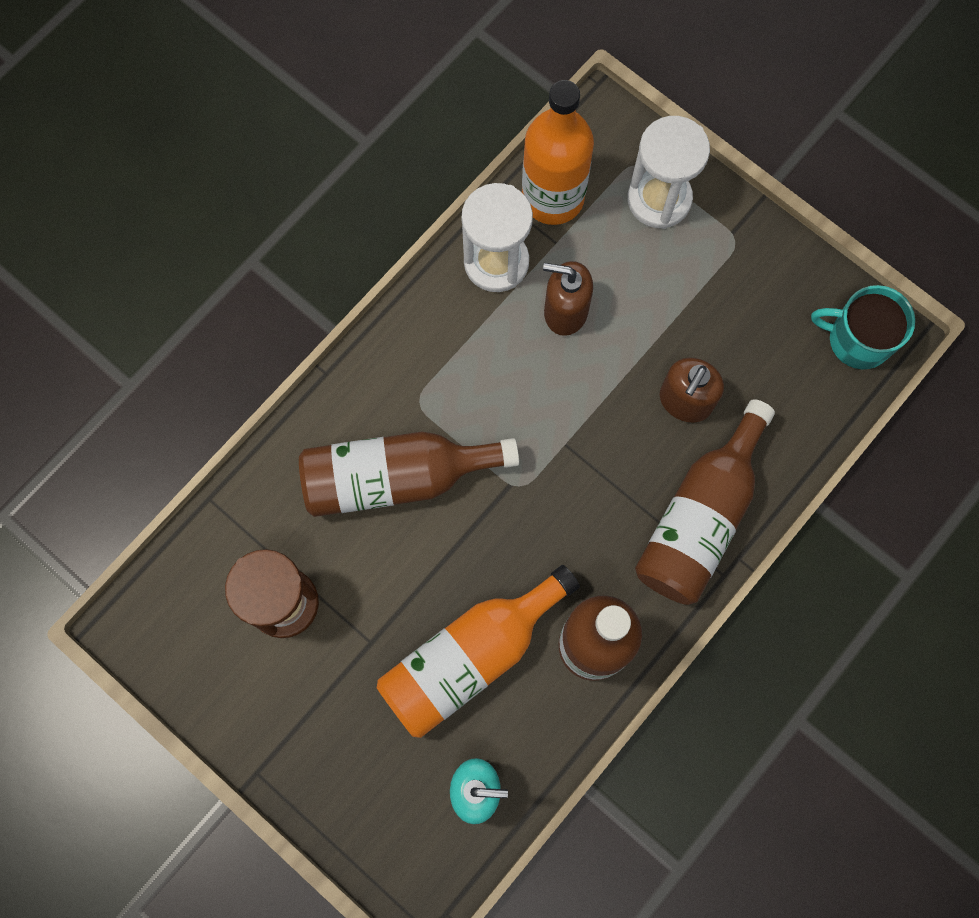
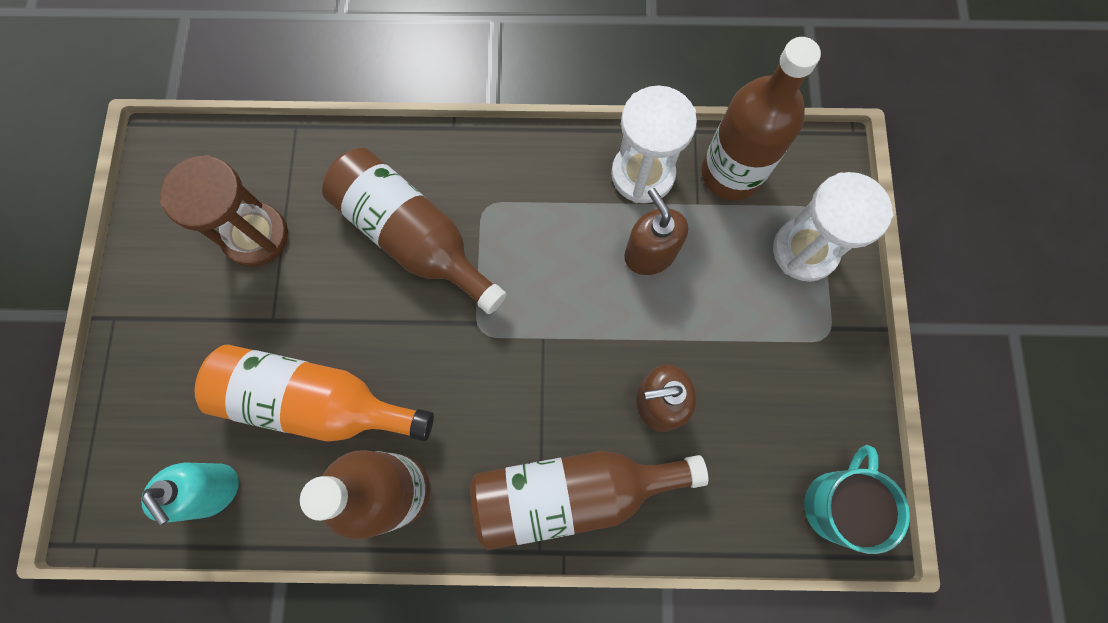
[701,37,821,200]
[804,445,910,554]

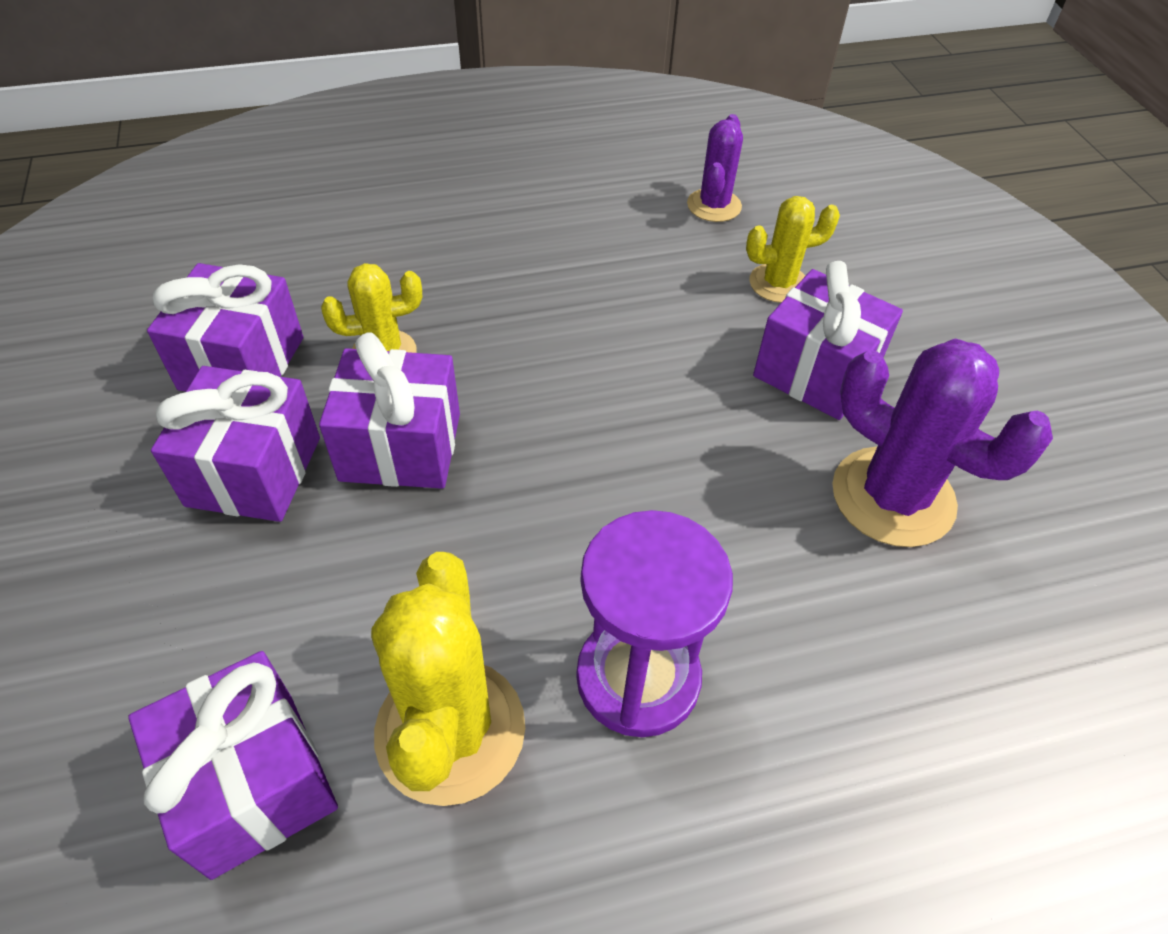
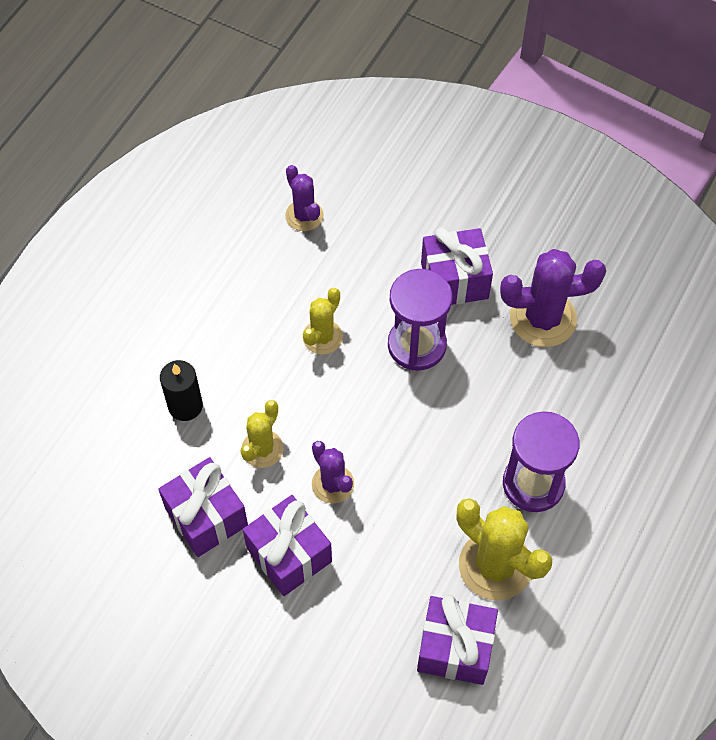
[160,360,203,421]
[388,269,453,371]
[303,288,343,355]
[312,441,354,504]

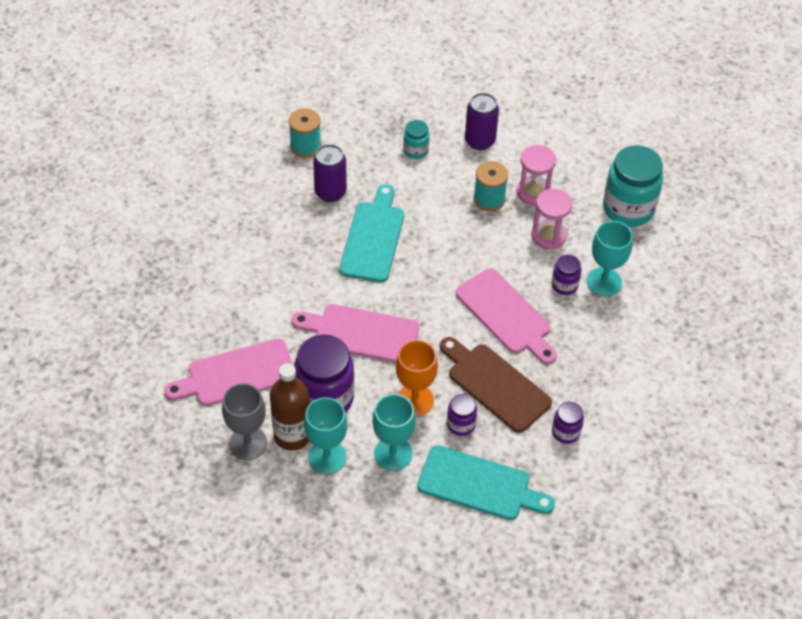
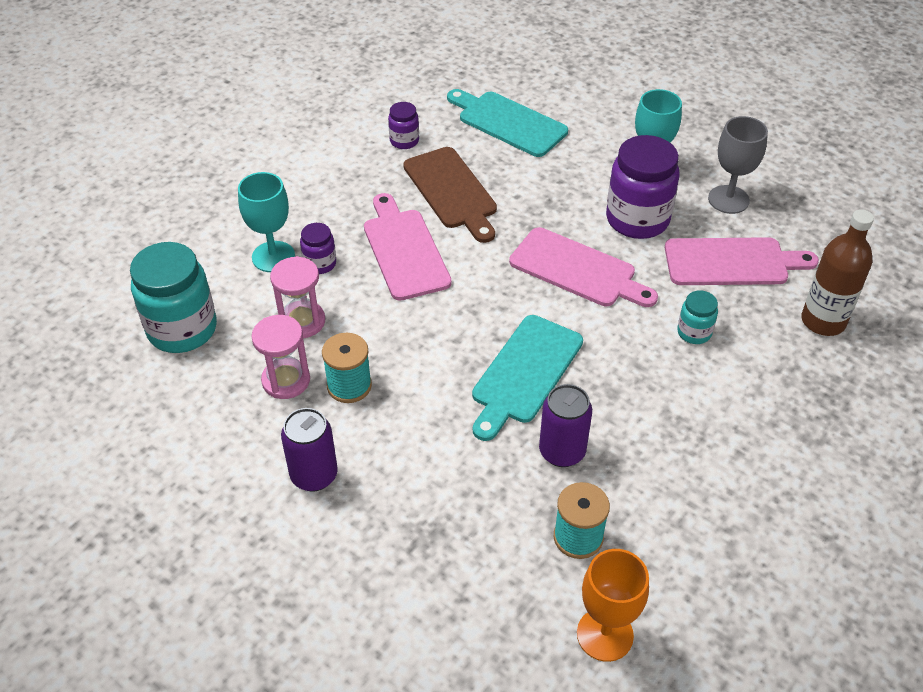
[373,394,416,471] (first image)
[447,394,477,436] (first image)
[801,209,874,336]
[577,549,649,662]
[677,290,718,344]

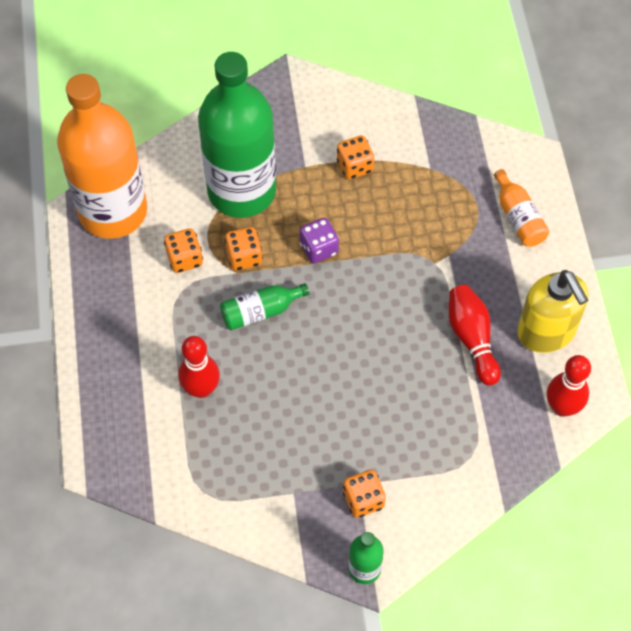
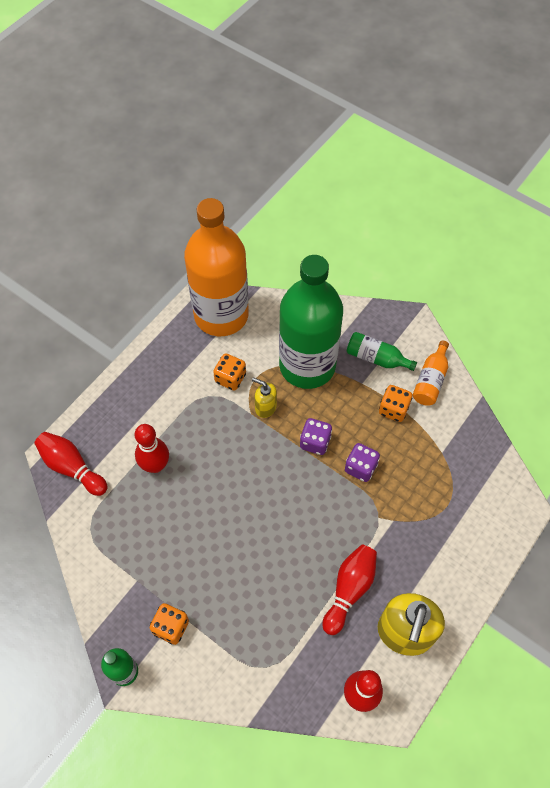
[34,432,108,496]
[345,443,380,482]
[347,332,417,371]
[413,341,449,406]
[252,378,277,418]

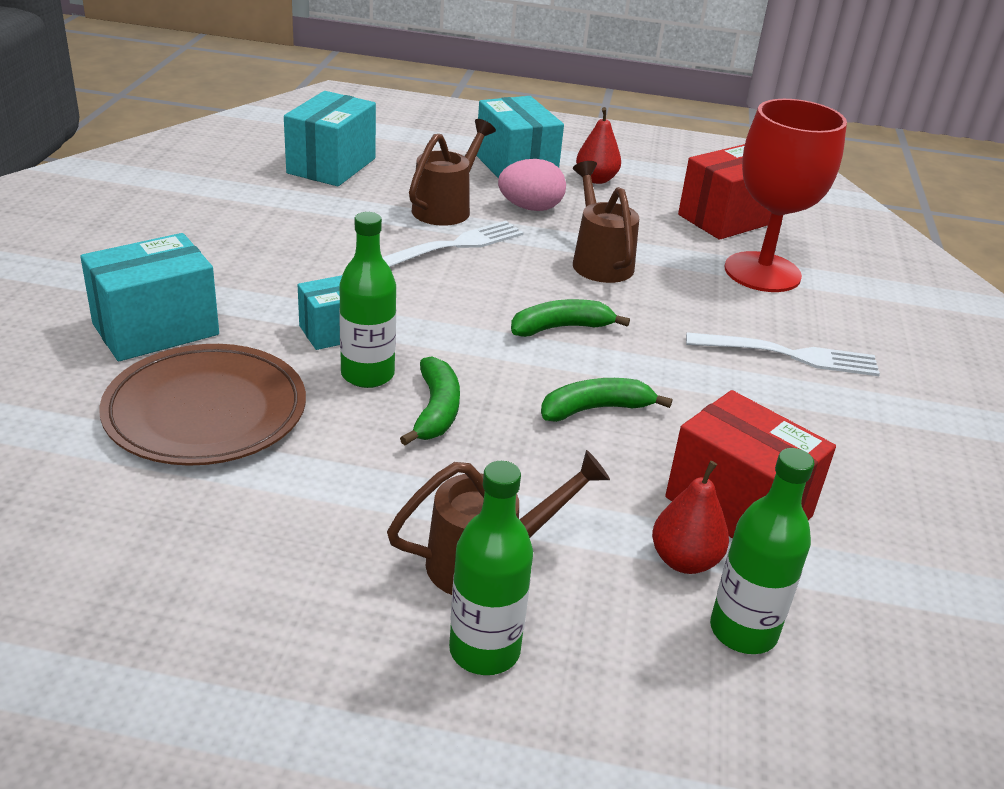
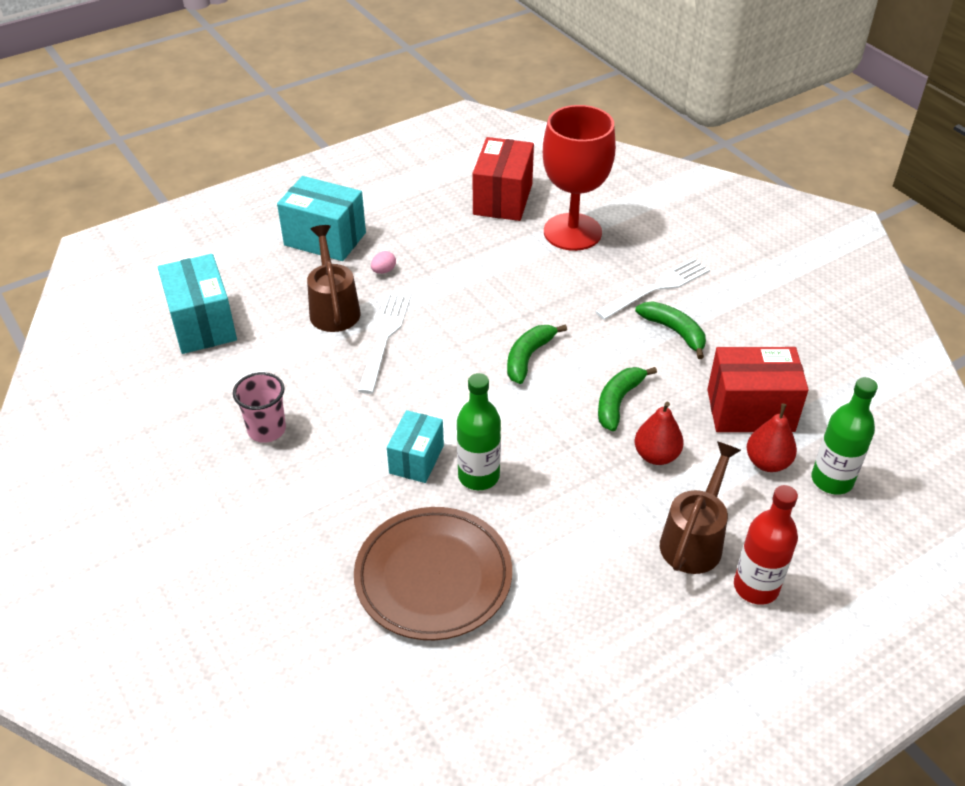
[80,233,219,361] (first image)
[573,161,639,283] (first image)
[233,372,286,443]
[635,301,706,359]
[635,402,684,465]
[734,485,798,605]
[371,251,396,274]

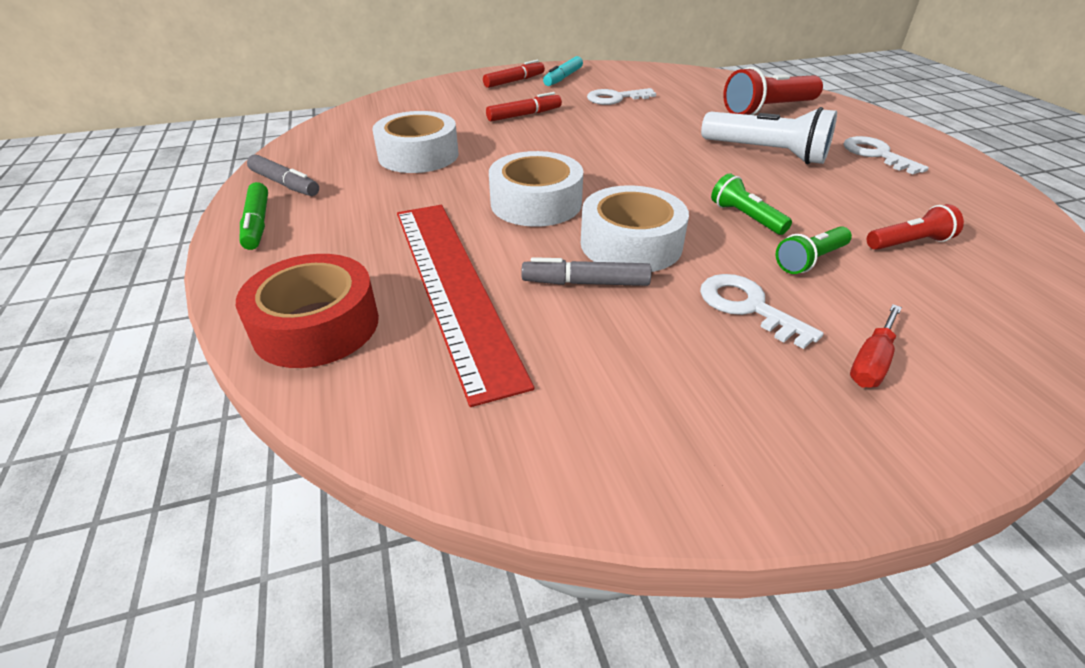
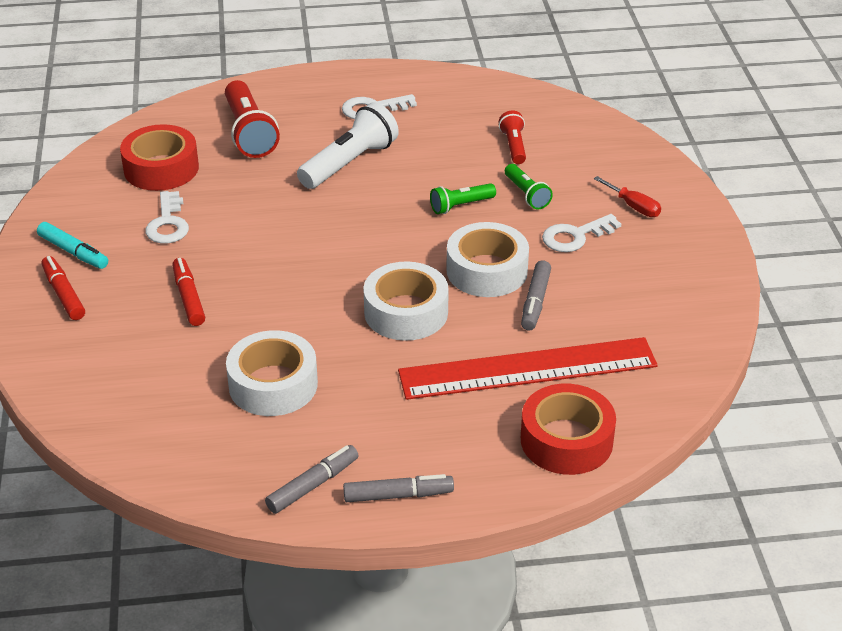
[120,124,199,191]
[343,474,454,502]

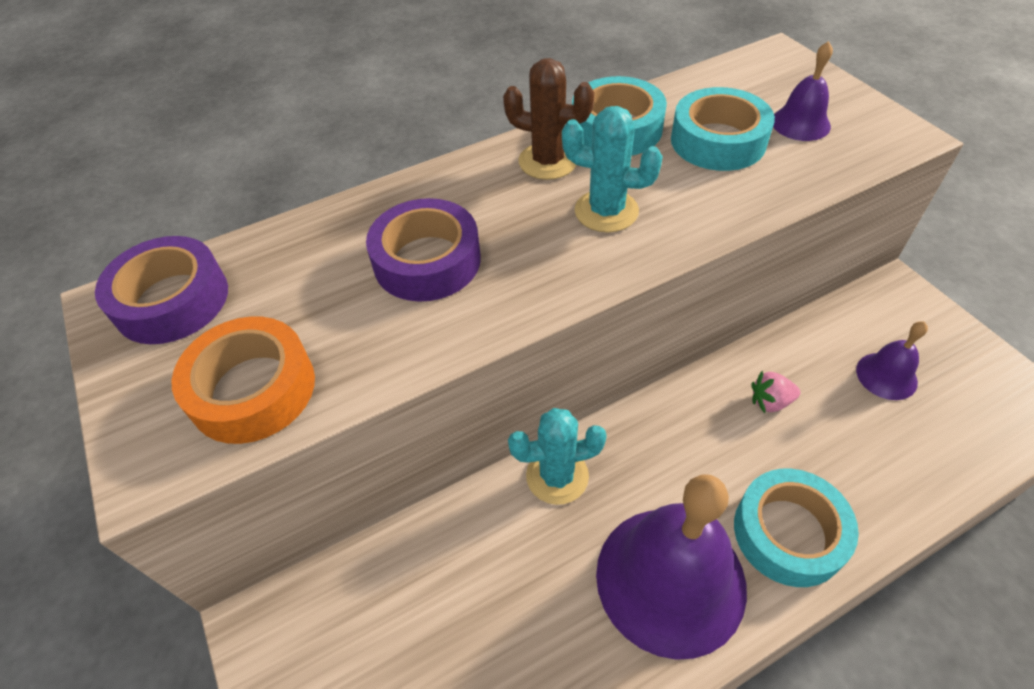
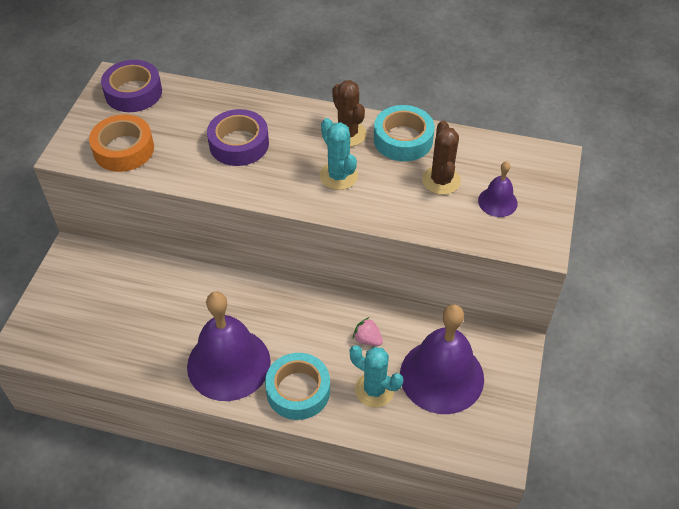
[350,345,403,408]
[422,120,461,195]
[400,304,484,414]

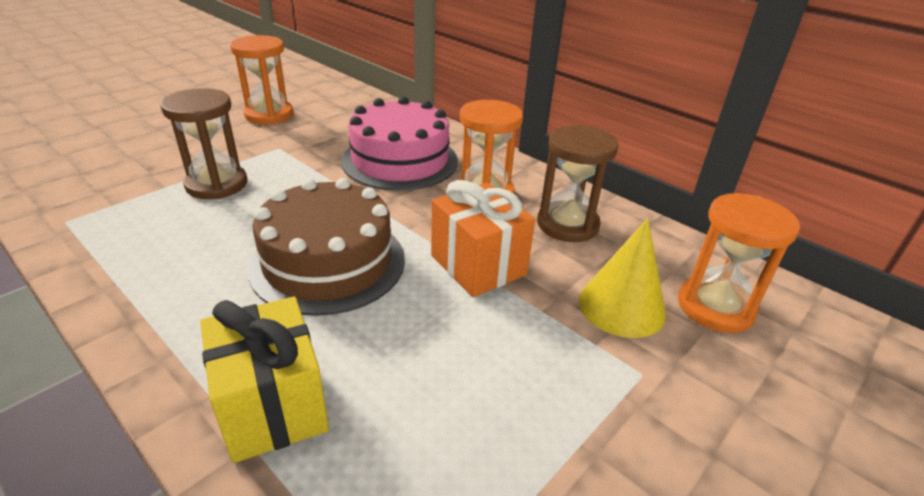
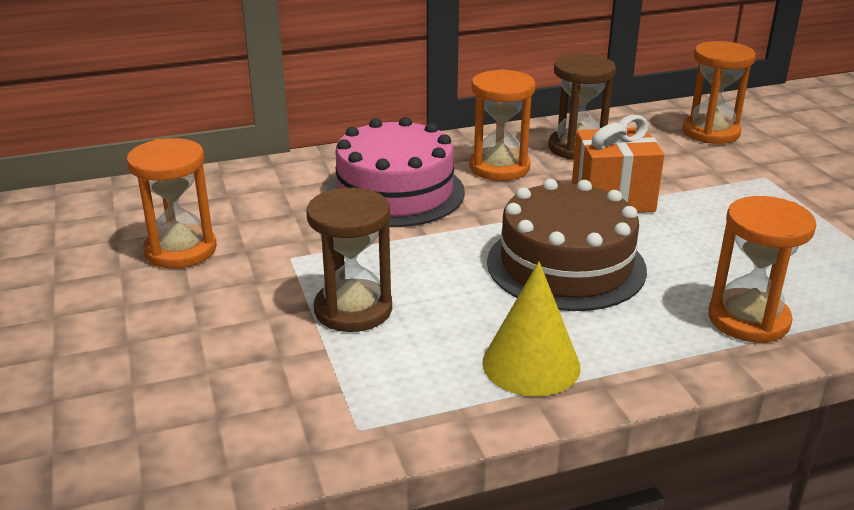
[483,262,581,397]
[708,196,816,343]

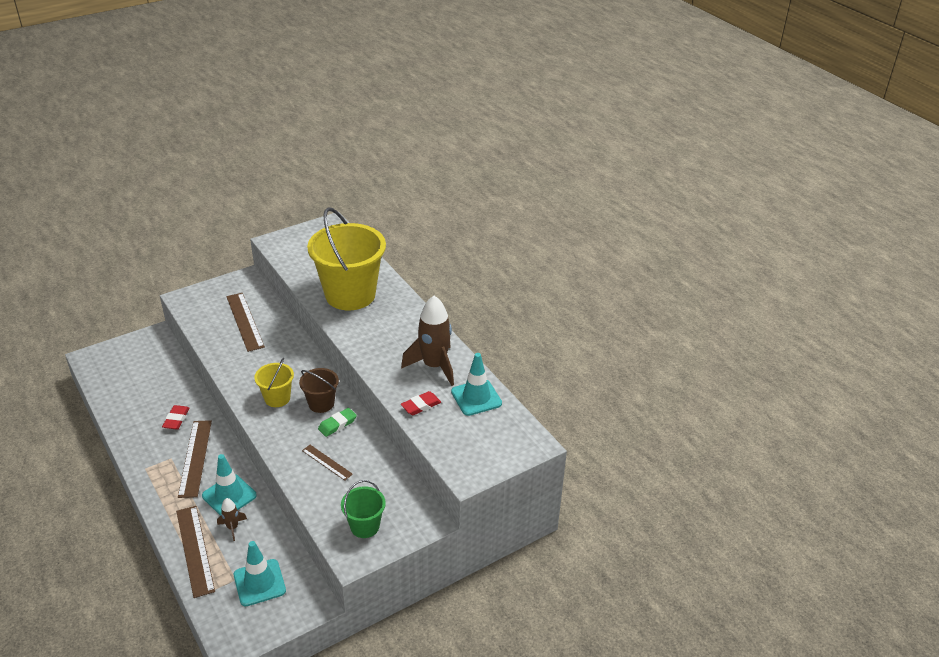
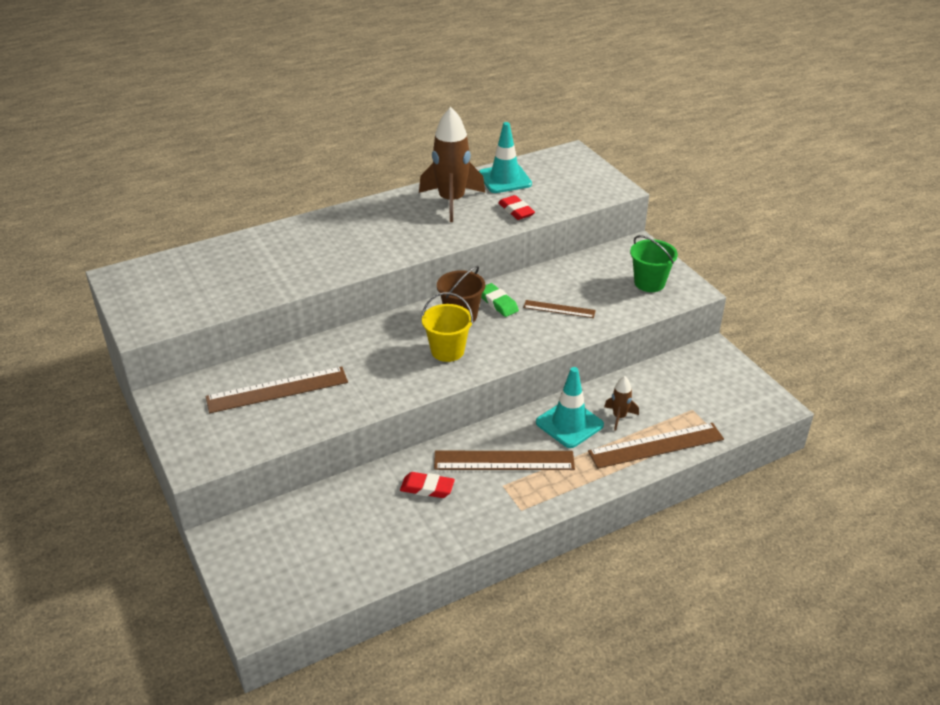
[234,541,286,607] (first image)
[307,207,386,310] (first image)
[523,300,596,318]

